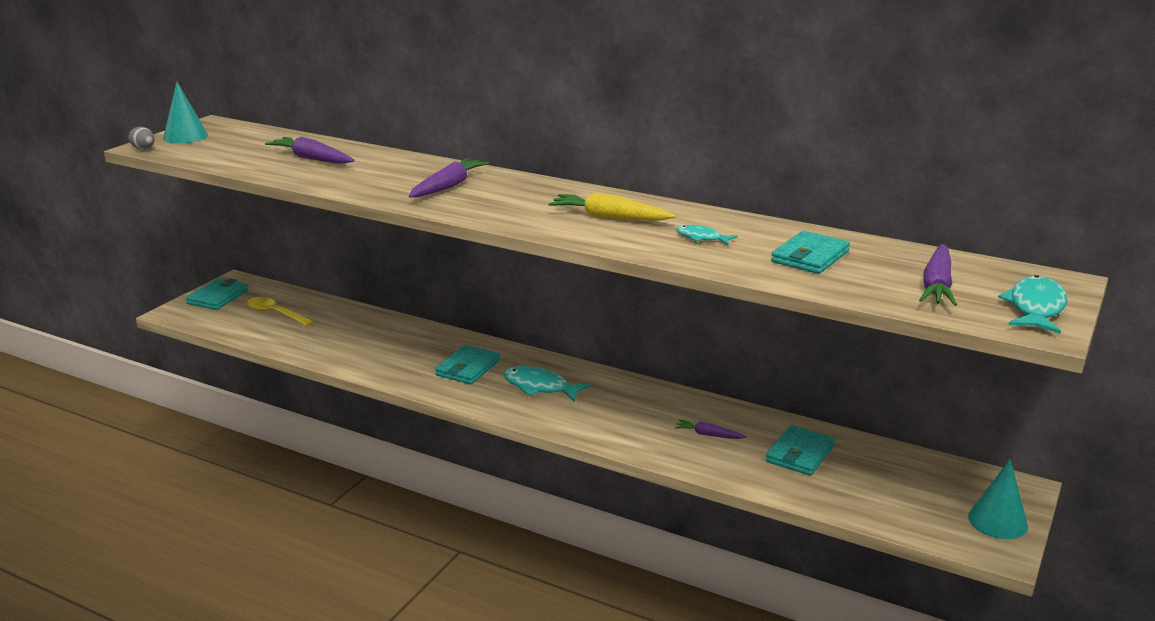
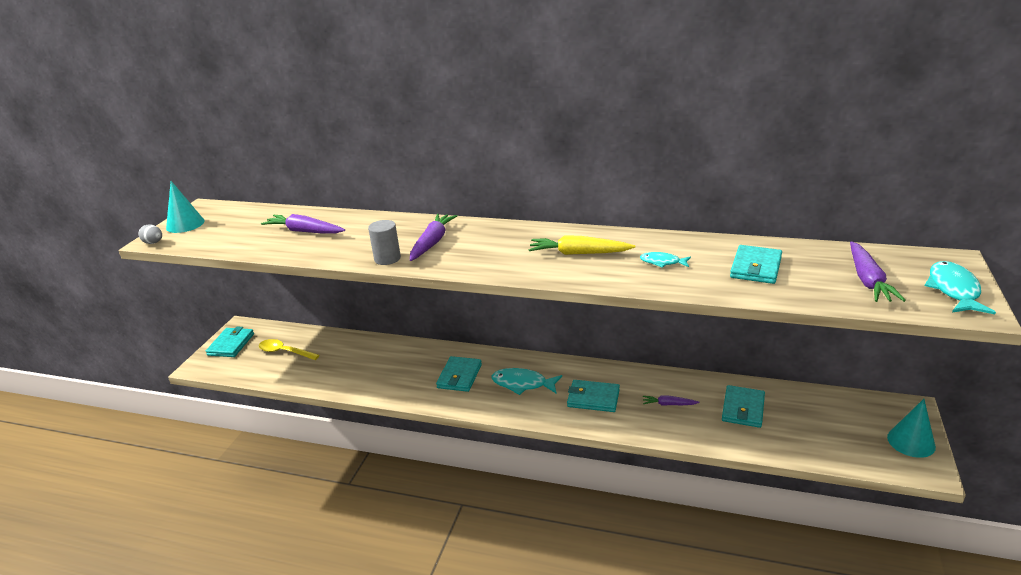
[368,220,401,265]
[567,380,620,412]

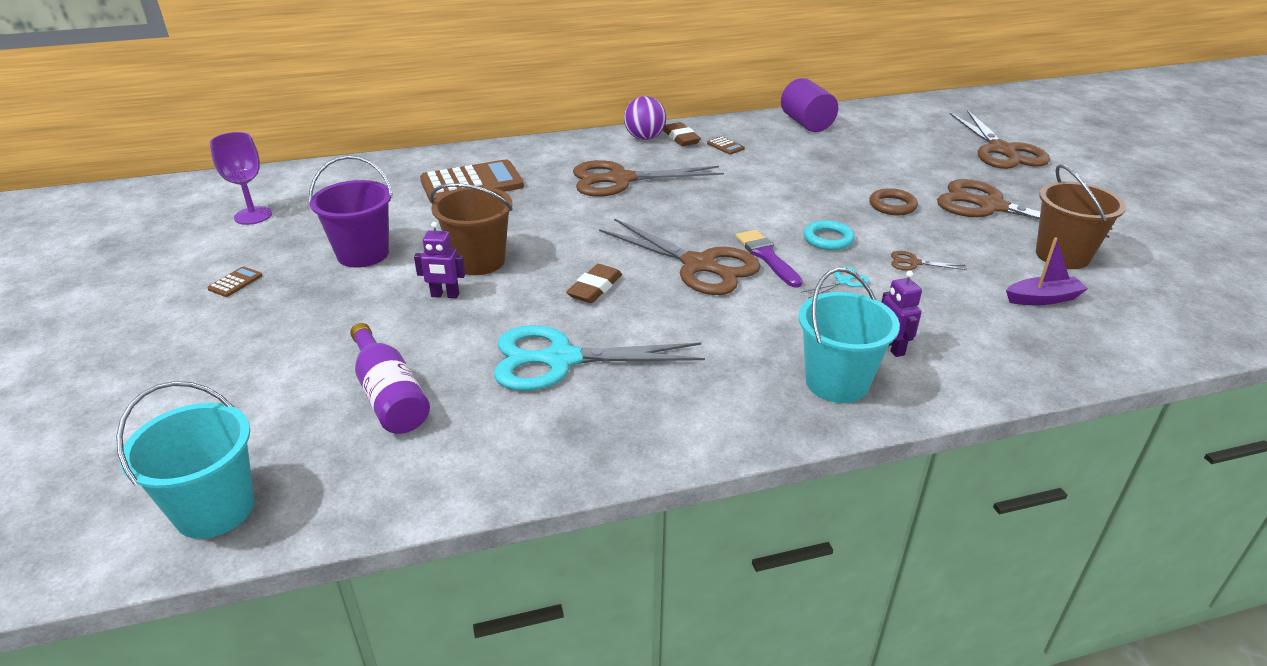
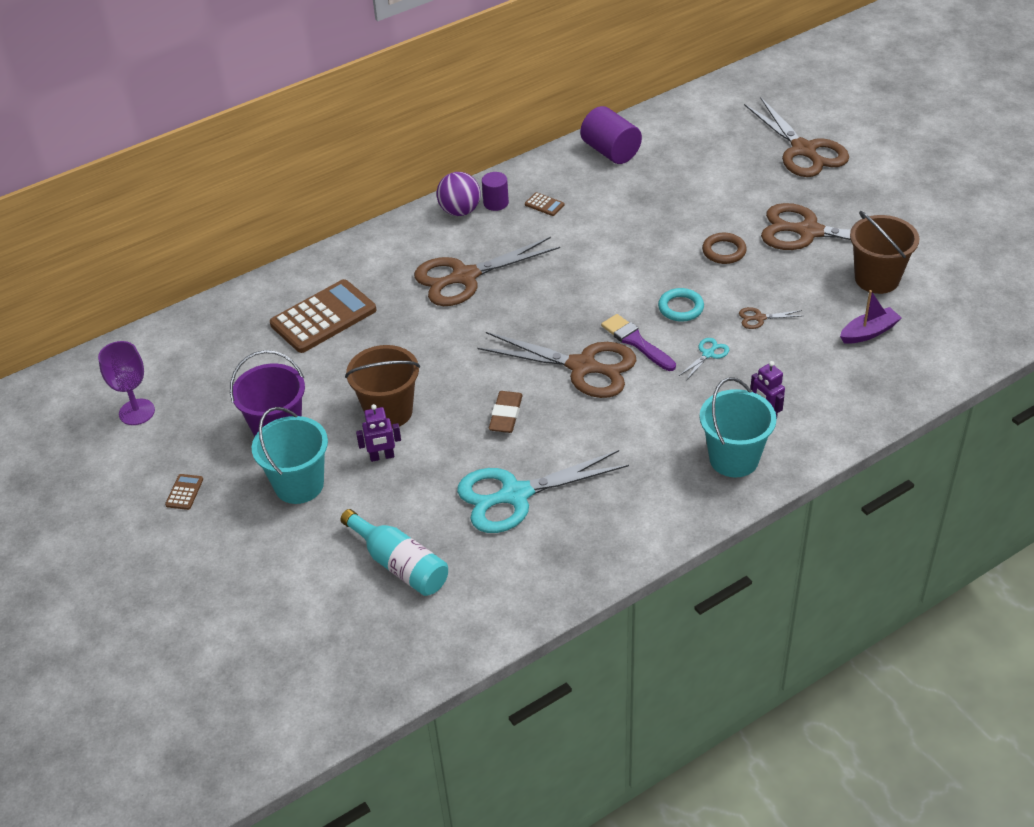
[252,407,328,504]
[482,172,509,211]
[340,509,448,596]

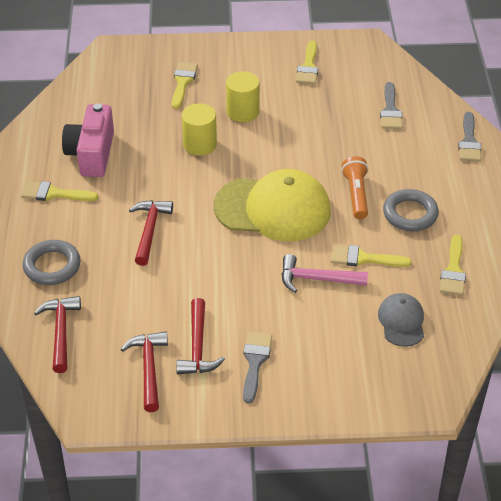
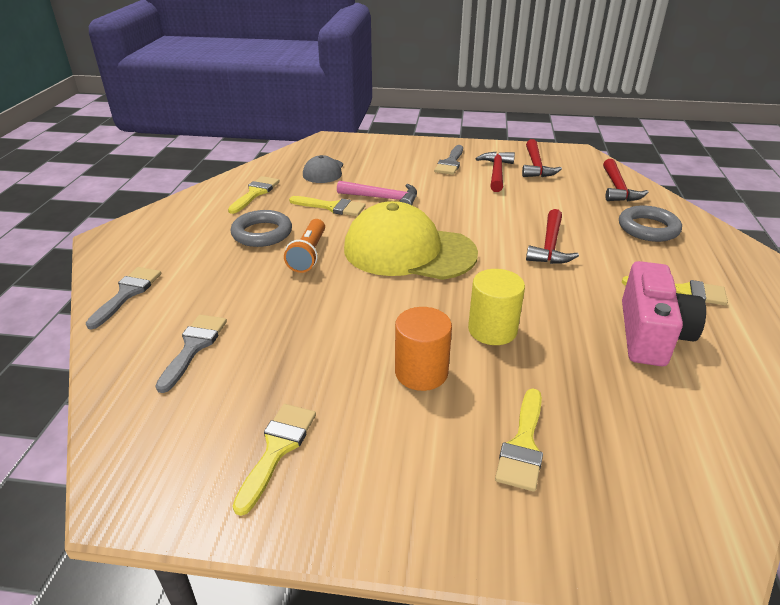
[395,307,452,391]

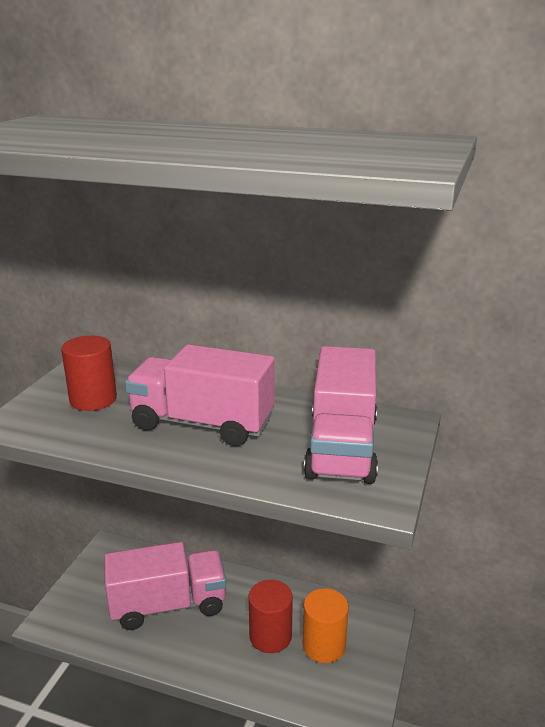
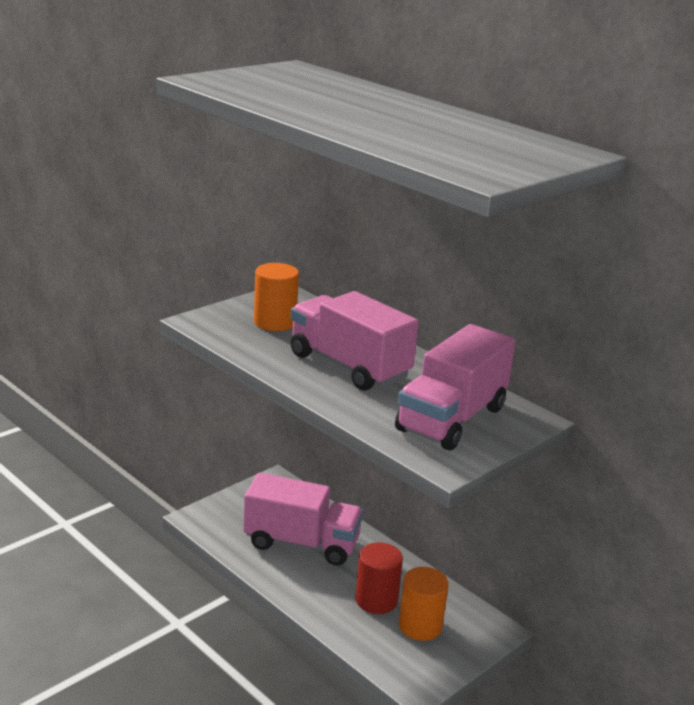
[254,263,299,331]

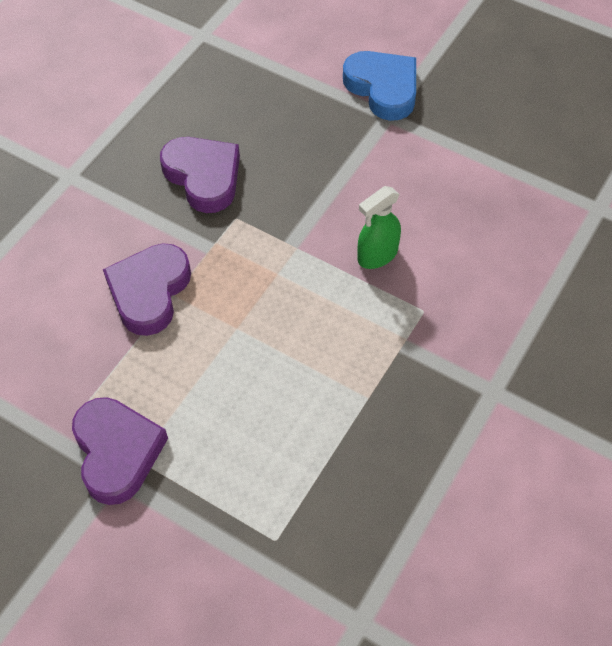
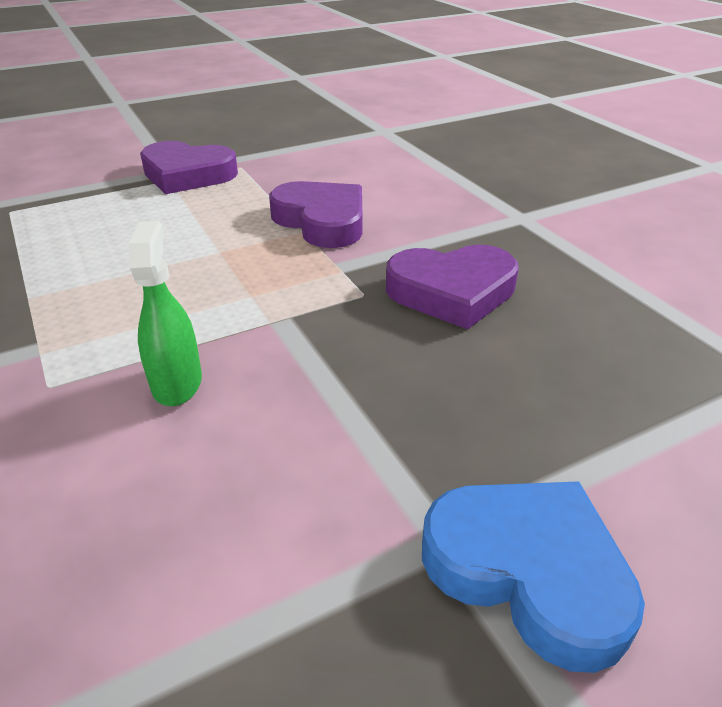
[422,481,645,673]

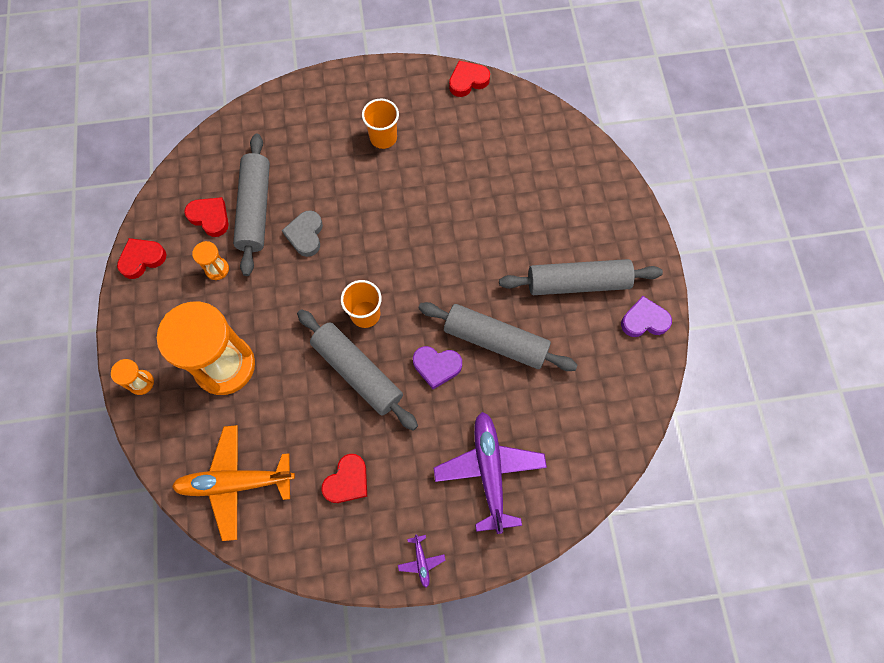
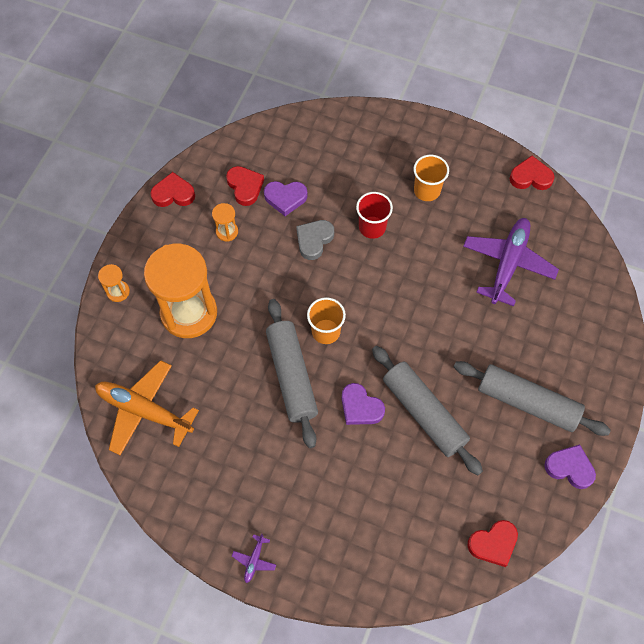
[356,192,393,239]
[467,520,518,567]
[463,218,559,306]
[264,181,308,216]

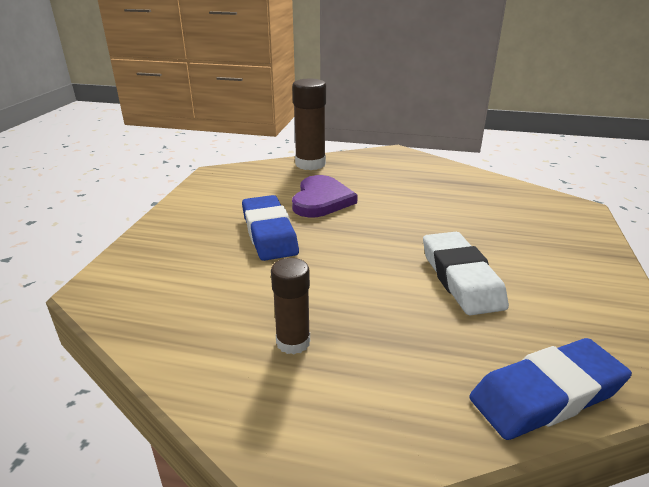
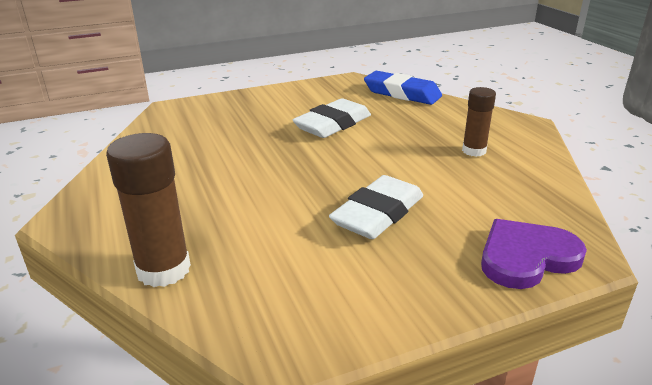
[481,219,587,289]
[329,175,423,239]

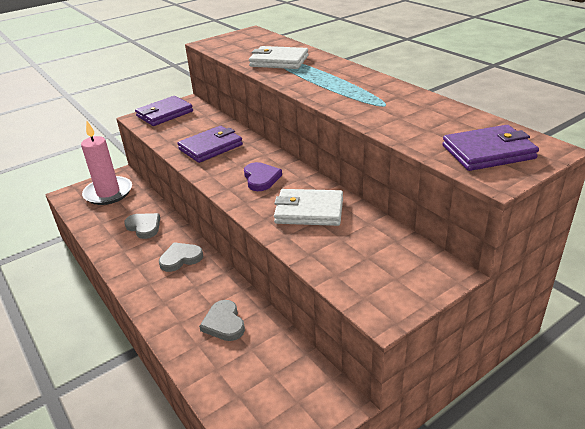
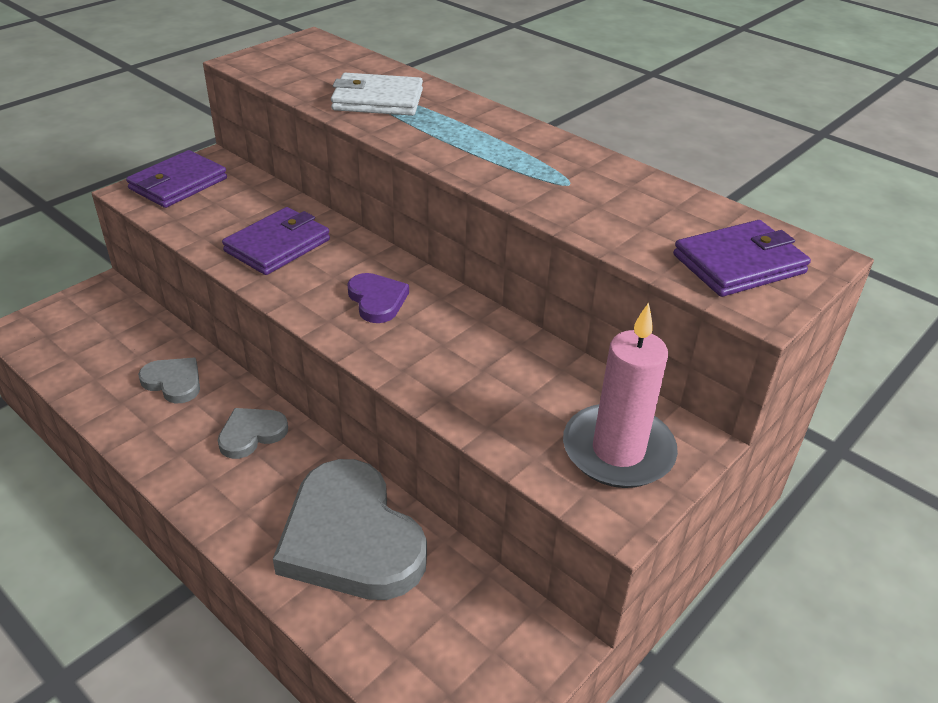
[274,189,343,226] (first image)
[563,302,678,488]
[273,459,427,600]

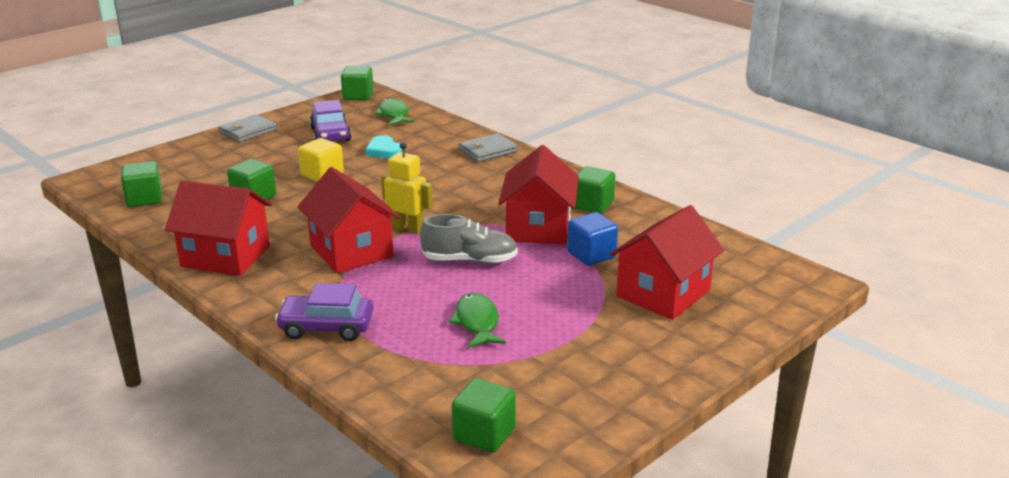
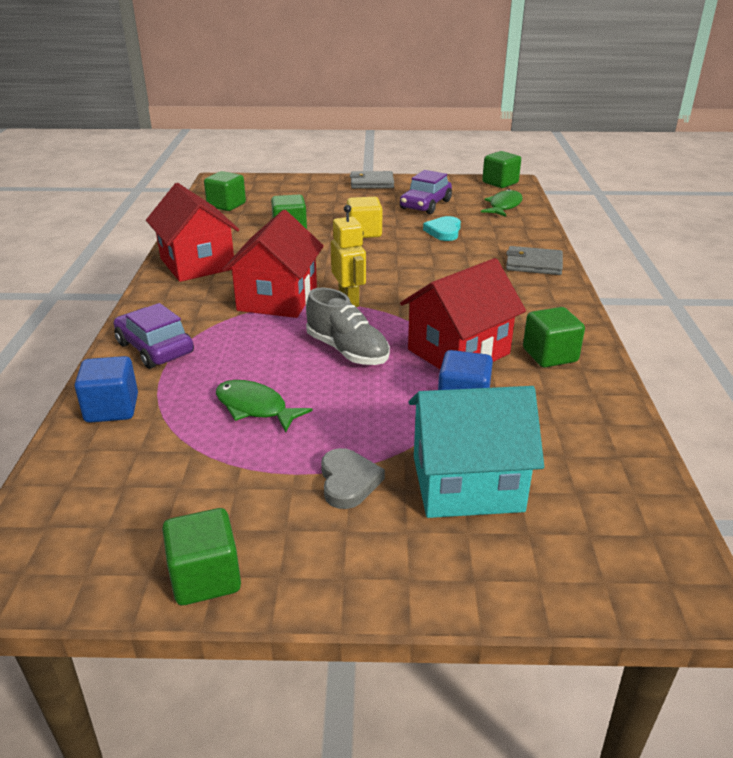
[75,356,138,423]
[321,448,385,509]
[162,508,241,605]
[408,386,544,518]
[216,380,313,432]

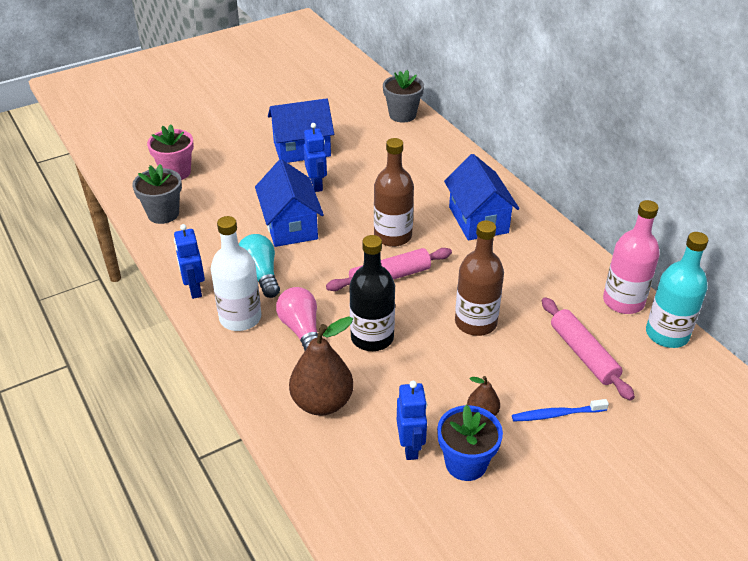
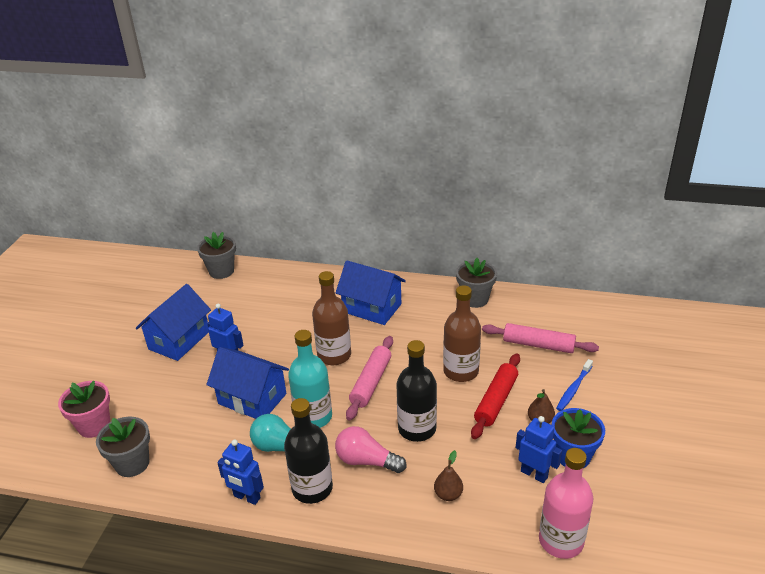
[456,258,497,308]
[471,353,520,439]
[539,448,593,559]
[288,330,332,428]
[284,398,333,504]
[434,450,463,501]

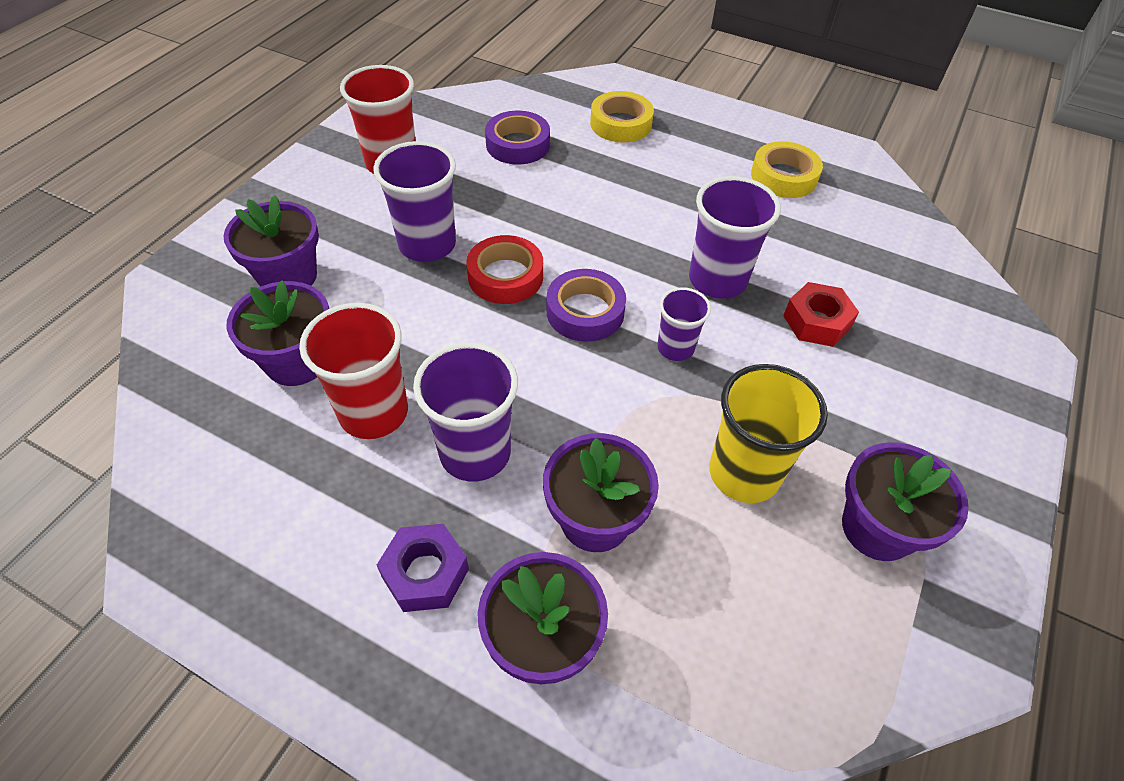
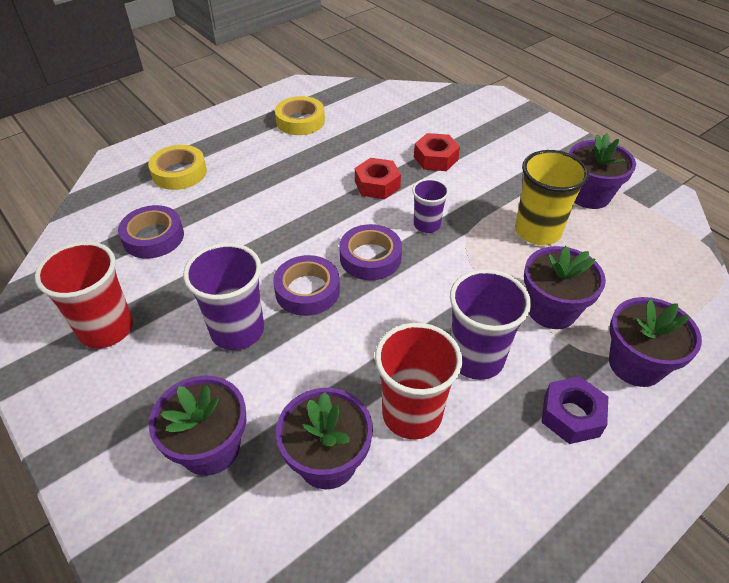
[355,158,401,199]
[273,255,340,316]

